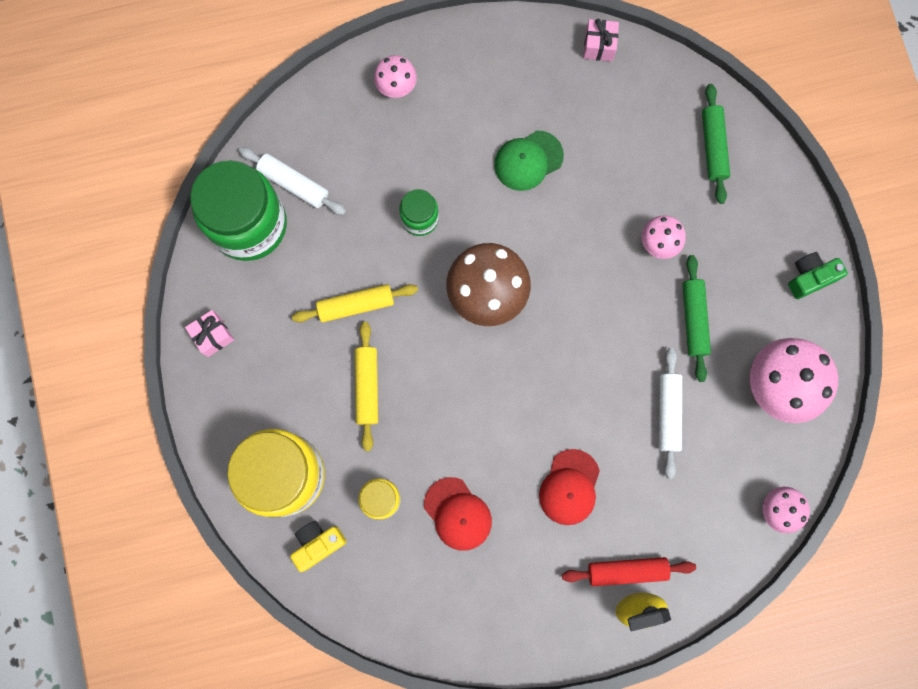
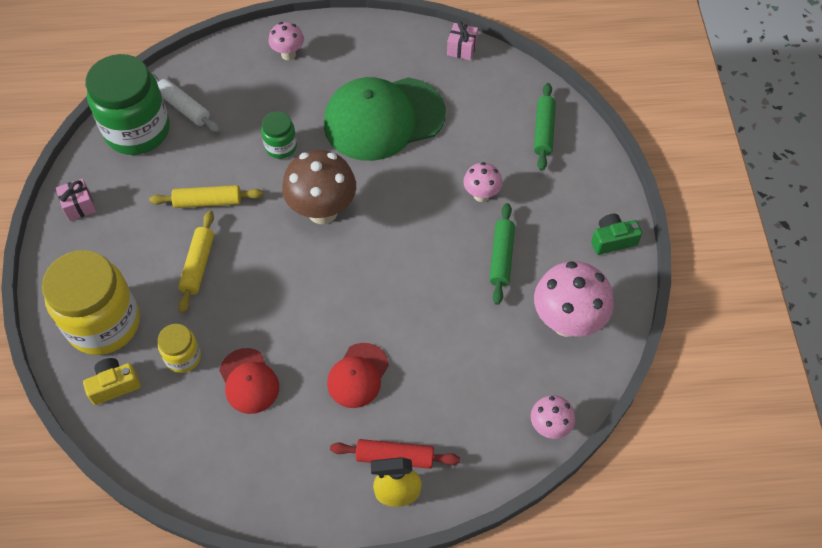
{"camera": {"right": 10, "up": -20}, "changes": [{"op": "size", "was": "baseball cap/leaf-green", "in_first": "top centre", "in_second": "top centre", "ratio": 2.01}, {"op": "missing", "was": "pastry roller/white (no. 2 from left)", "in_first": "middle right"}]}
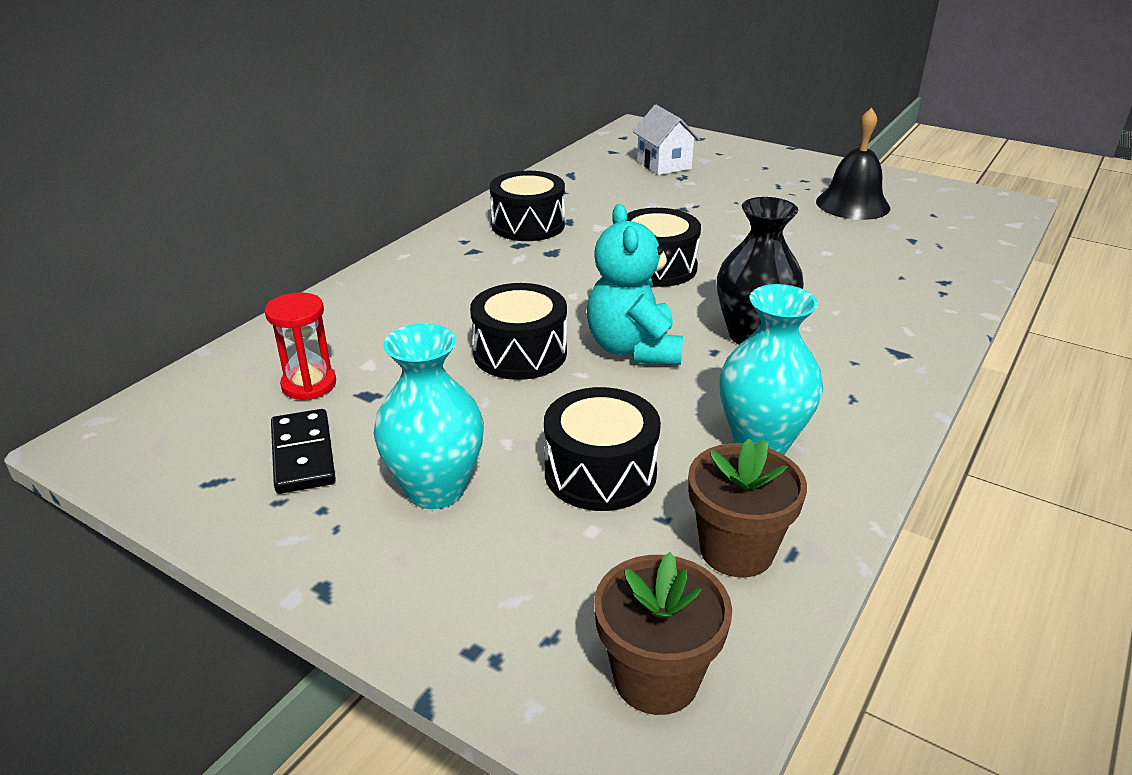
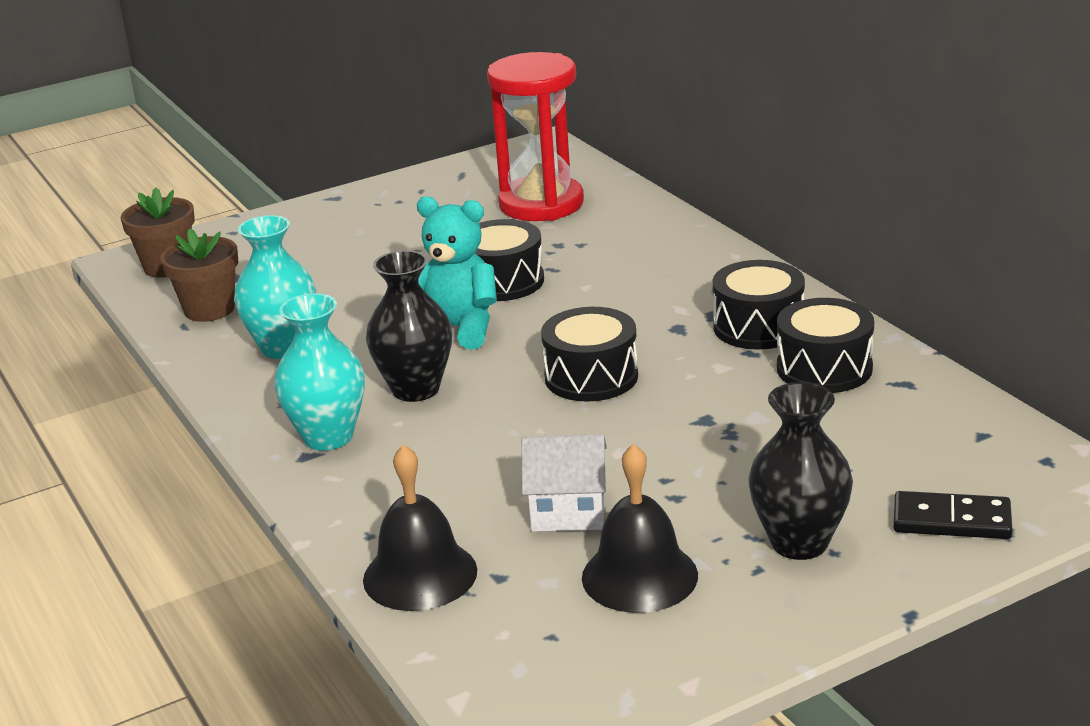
{"camera": {"right": 120, "up": -5}, "changes": [{"op": "relocated", "was": "vase/turquoise (no. 1 from left in the first image)", "now": "vase/turquoise (no. 2 from left)", "in_first": "centre", "in_second": "middle left"}, {"op": "appeared", "now": "hand bell/ebony (no. 1 from left)", "in_second": "bottom centre"}, {"op": "size", "was": "sand timer/scarlet", "in_first": "middle left", "in_second": "top centre", "ratio": 2.03}, {"op": "relocated", "was": "toy house/white", "in_first": "top centre", "in_second": "centre"}, {"op": "appeared", "now": "vase/ebony (no. 2 from left)", "in_second": "middle right"}, {"op": "relocated", "was": "drum/ebony (no. 3 from left in the first image)", "now": "drum/ebony (no. 4 from left)", "in_first": "centre", "in_second": "middle right"}, {"op": "relocated", "was": "domino tile/ebony", "in_first": "middle left", "in_second": "bottom right"}]}
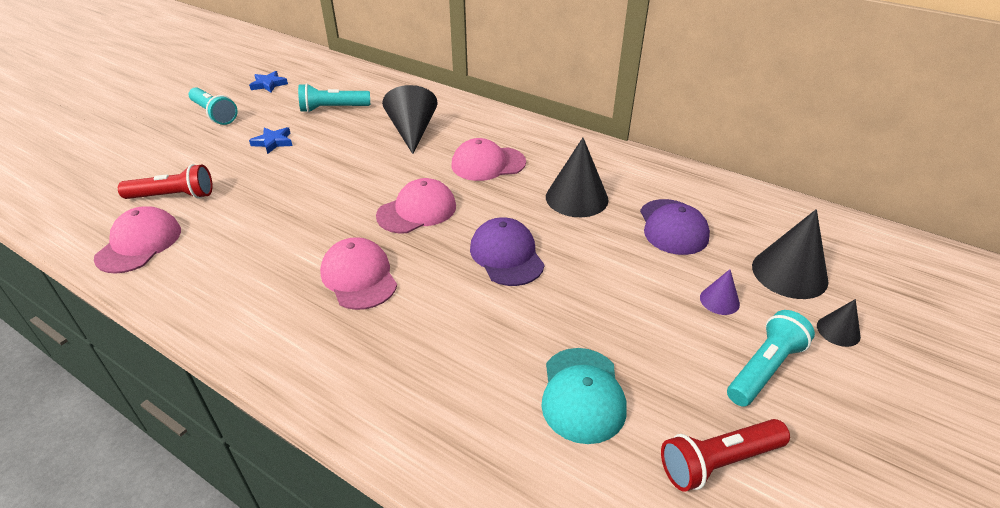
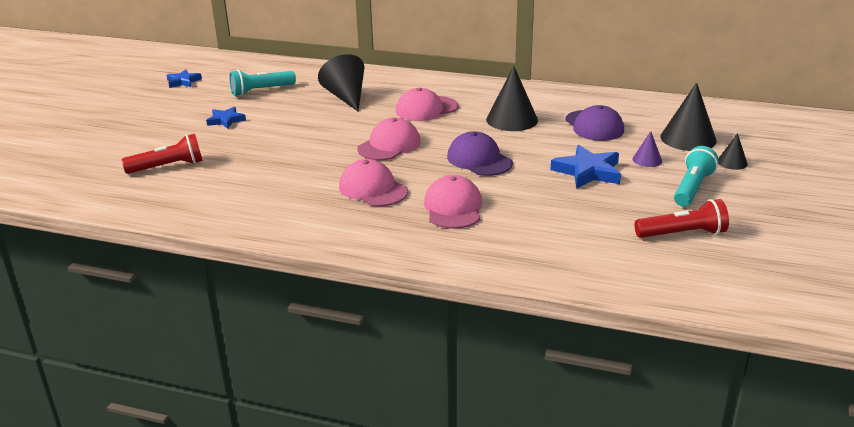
{"camera": {"right": -15, "up": -10}, "changes": [{"op": "relocated", "was": "baseball cap/rosy (no. 1 from left in the first image)", "now": "baseball cap/rosy (no. 4 from left)", "in_first": "middle left", "in_second": "centre"}, {"op": "appeared", "now": "star shape/blue (no. 3 from left)", "in_second": "middle right"}, {"op": "spun", "was": "torch/scarlet (no. 2 from left)", "in_first": "bottom right", "in_second": "middle right", "clockwise": -150}, {"op": "missing", "was": "torch/turquoise (no. 1 from left)", "in_first": "top left"}, {"op": "missing", "was": "baseball cap/turquoise", "in_first": "bottom centre"}]}
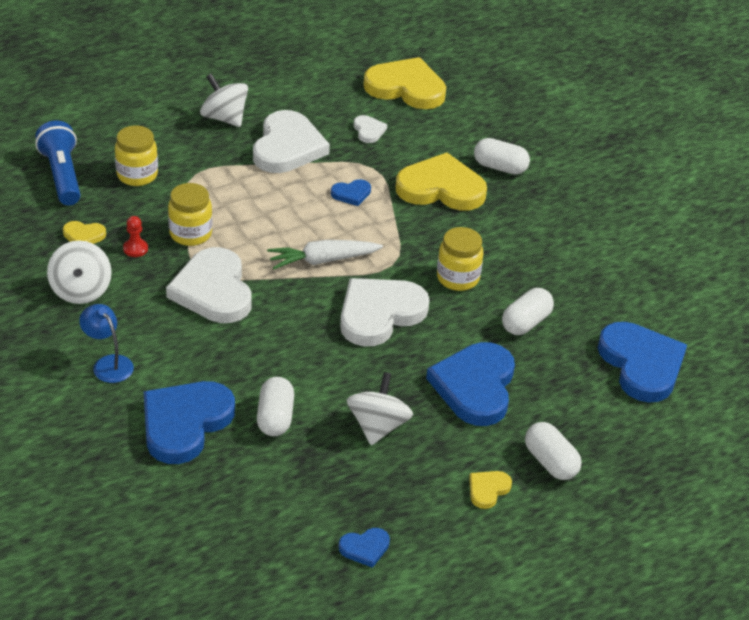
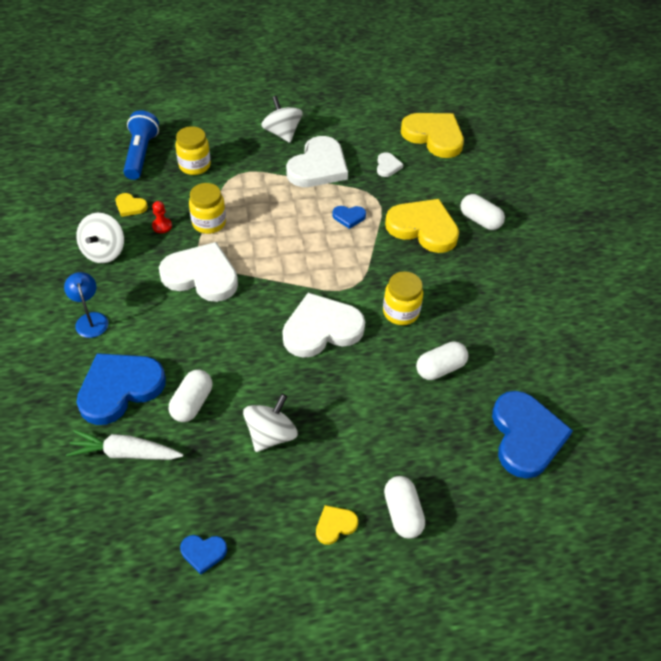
{"camera": {"right": 20, "up": 10}, "changes": [{"op": "relocated", "was": "carrot/white", "in_first": "centre", "in_second": "bottom left"}, {"op": "spun", "was": "heart shape/white (no. 1 from left)", "in_first": "middle left", "in_second": "middle left", "clockwise": 105}, {"op": "missing", "was": "heart shape/blue (no. 4 from left)", "in_first": "centre"}]}
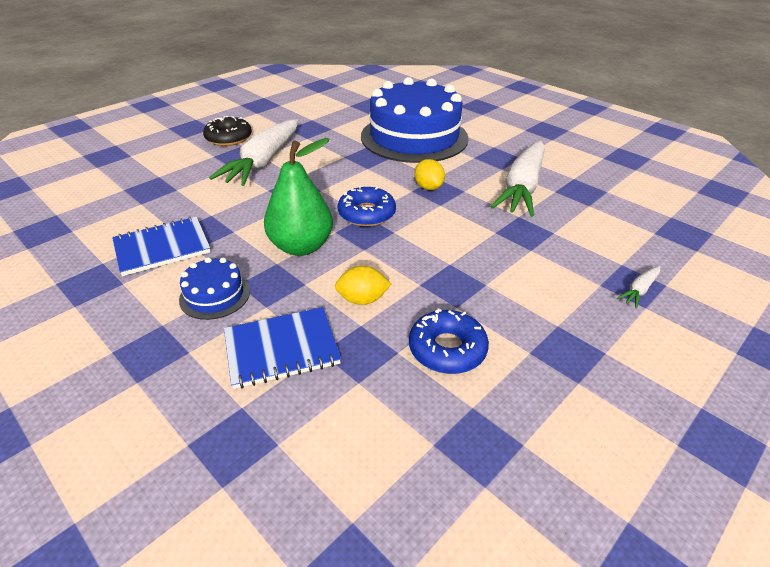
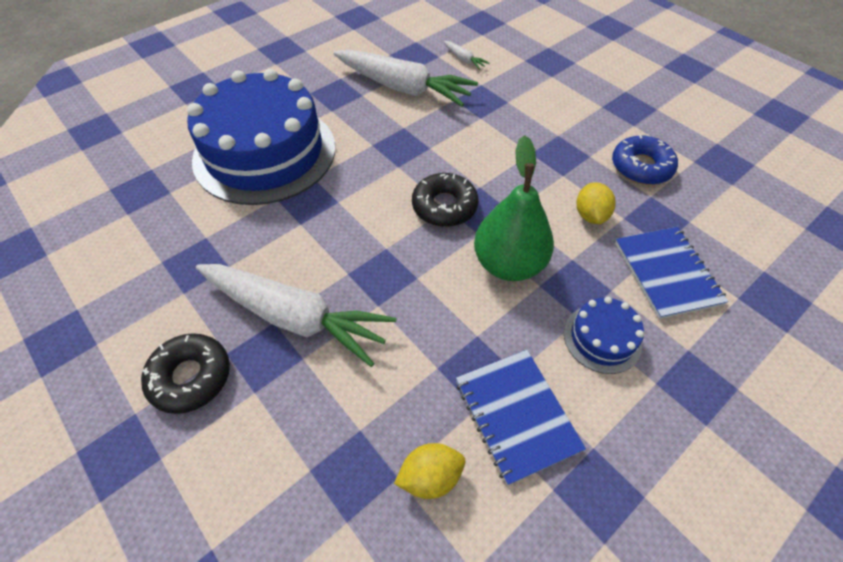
{"camera": {"right": -85, "up": 15}, "changes": [{"op": "relocated", "was": "toy lemon/bright yellow (no. 2 from left in the first image)", "now": "toy lemon/bright yellow (no. 1 from left)", "in_first": "top centre", "in_second": "bottom centre"}, {"op": "colour", "was": "glazed donut/blue (no. 1 from left)", "now": "glazed donut/ebony (no. 2 from left)", "in_first": "centre", "in_second": "centre"}, {"op": "relocated", "was": "carrot/white (no. 3 from left)", "in_first": "middle right", "in_second": "top centre"}]}
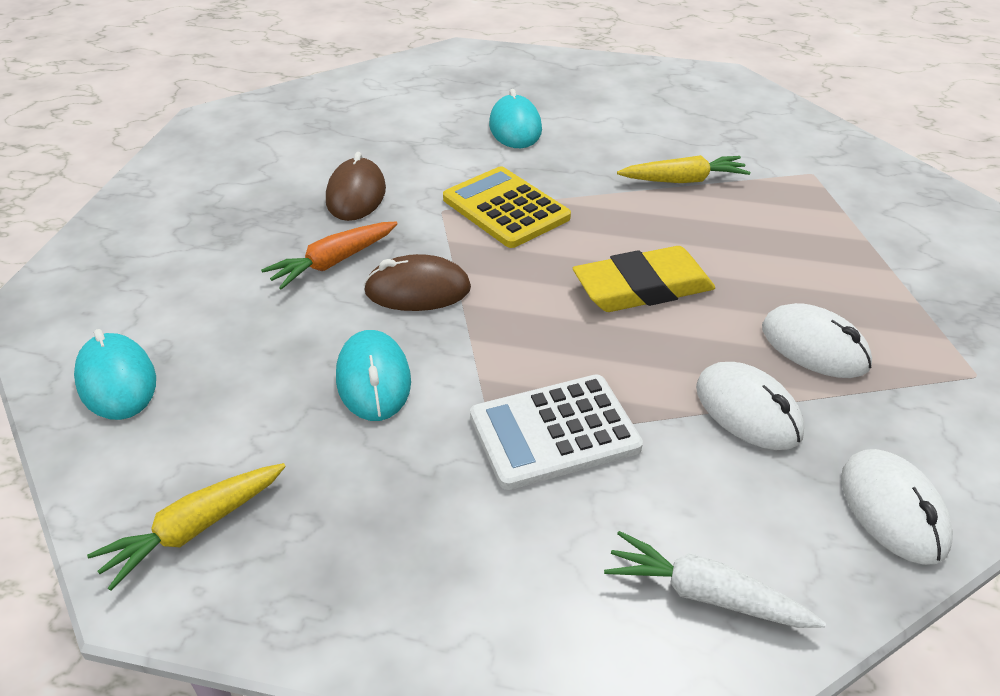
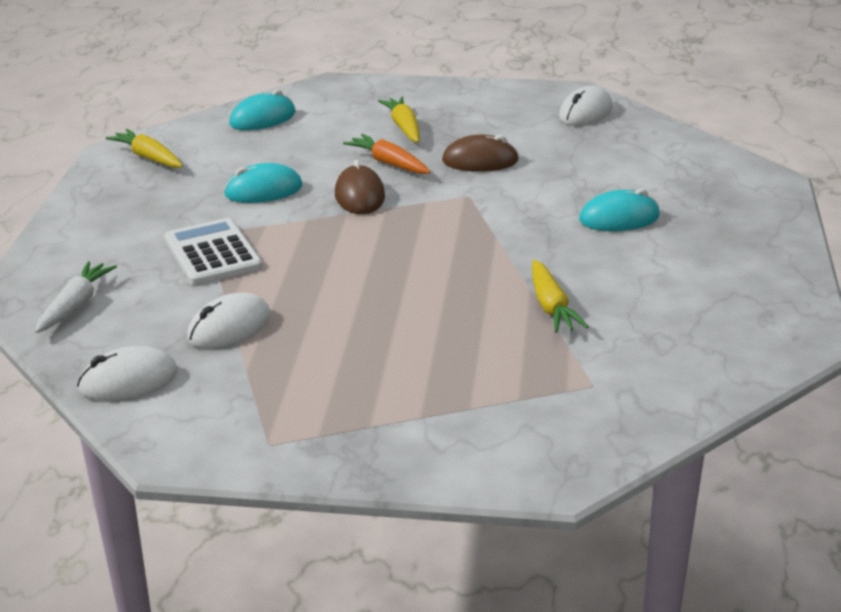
{"camera": {"right": 85, "up": -10}, "changes": [{"op": "appeared", "now": "carrot/bright yellow (no. 2 from left)", "in_second": "top centre"}, {"op": "relocated", "was": "computer mouse/white (no. 2 from left in the first image)", "now": "computer mouse/white (no. 3 from left)", "in_first": "middle right", "in_second": "top right"}, {"op": "missing", "was": "pocket calculator/bright yellow", "in_first": "top centre"}, {"op": "missing", "was": "pencil eraser/bright yellow", "in_first": "centre"}]}
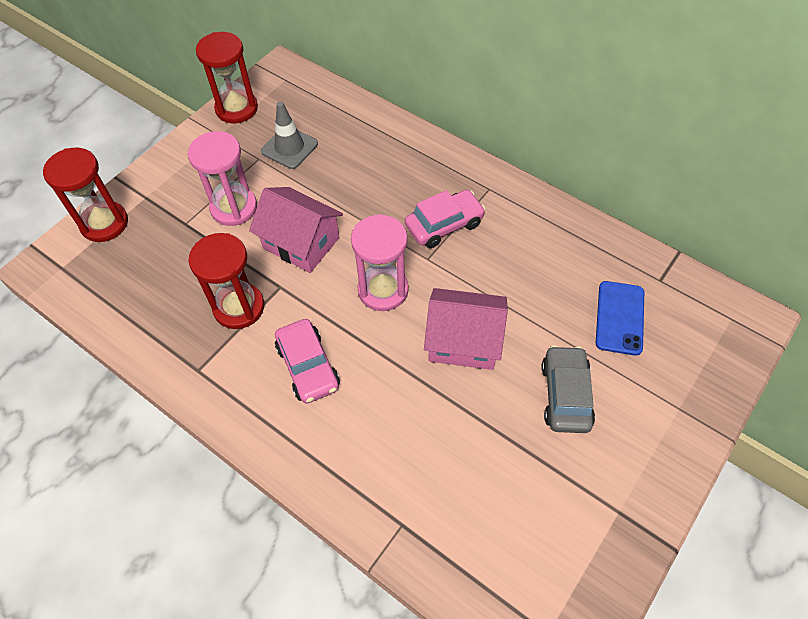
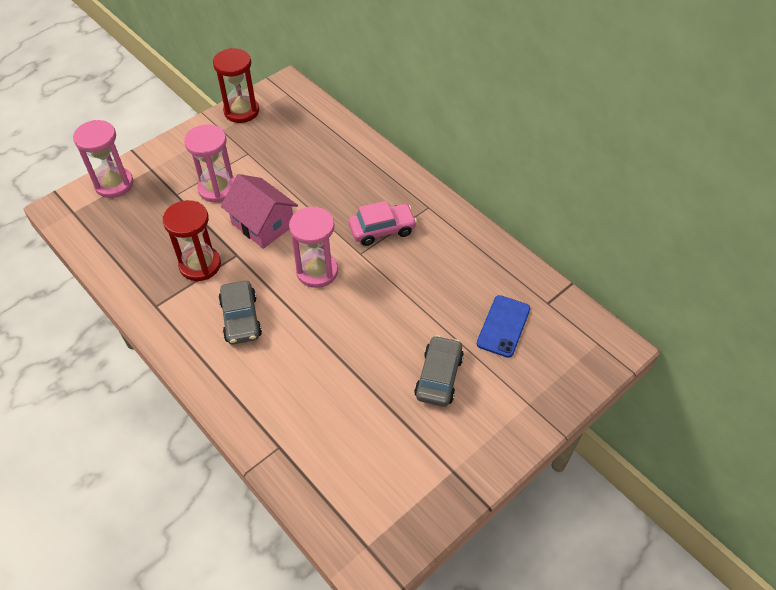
{"camera": {"right": 10, "up": -5}, "changes": [{"op": "colour", "was": "sand timer/scarlet (no. 1 from left)", "now": "sand timer/rosy (no. 1 from left)", "in_first": "top left", "in_second": "top left"}, {"op": "colour", "was": "toy car/rosy (no. 1 from left)", "now": "toy car/grey (no. 1 from left)", "in_first": "centre", "in_second": "middle left"}, {"op": "missing", "was": "traffic cone/grey", "in_first": "top centre"}, {"op": "missing", "was": "toy house/rosy (no. 2 from left)", "in_first": "centre"}]}
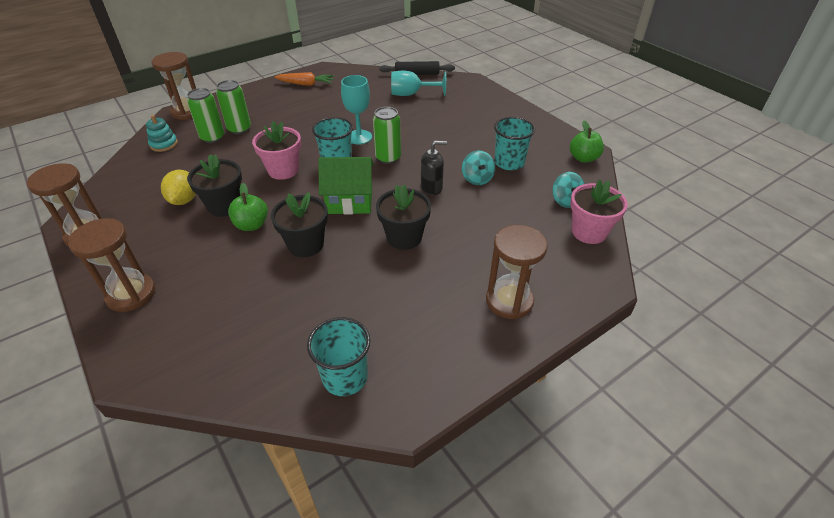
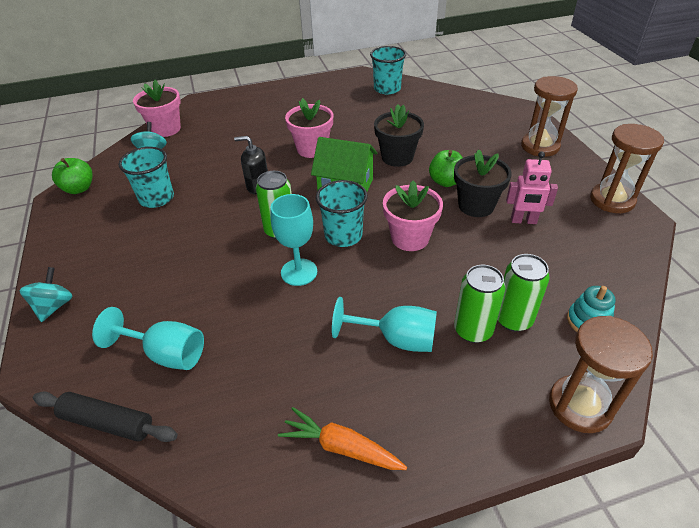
{"camera": {"right": -160, "up": 0}, "changes": [{"op": "relocated", "was": "whirligig/turquoise (no. 1 from left)", "in_first": "top centre", "in_second": "middle left"}, {"op": "colour", "was": "flower pot/ebony (no. 3 from left)", "now": "flower pot/rosy (no. 2 from left)", "in_first": "centre", "in_second": "top centre"}, {"op": "appeared", "now": "goblet/turquoise (no. 3 from left)", "in_second": "centre"}, {"op": "exchanged", "was": "toy lemon/bright yellow", "now": "robot figure/rosy", "in_first": "middle left", "in_second": "middle right"}, {"op": "missing", "was": "sand timer/brown (no. 4 from left)", "in_first": "centre"}]}
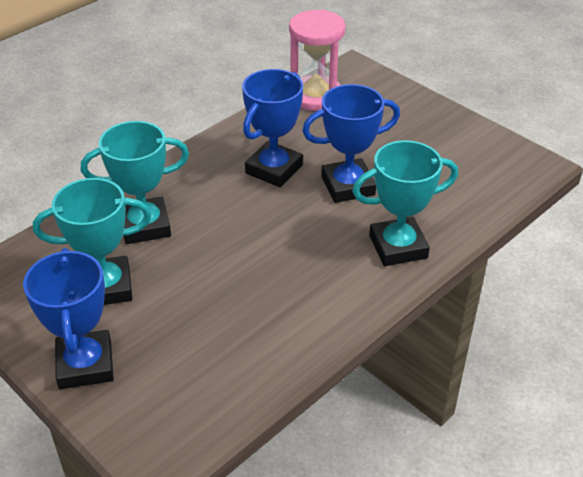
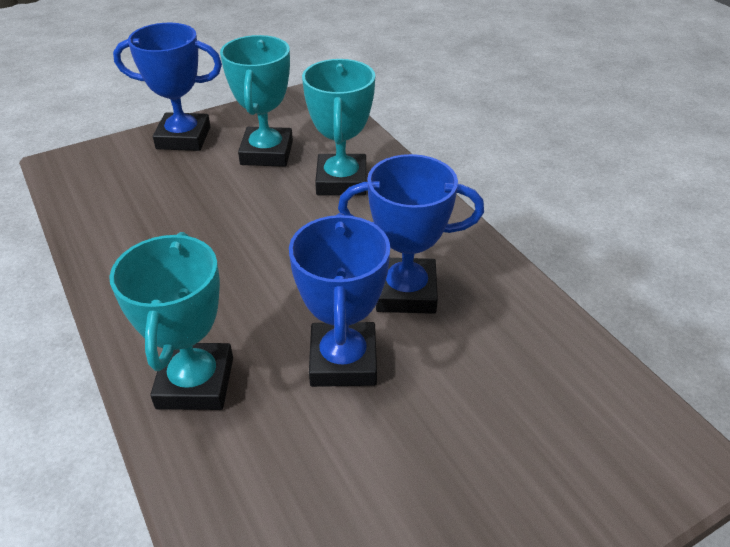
{"camera": {"right": 105, "up": 0}, "changes": [{"op": "spun", "was": "trophy/blue (no. 2 from left in the first image)", "in_first": "top centre", "in_second": "centre", "clockwise": -45}, {"op": "missing", "was": "sand timer/rosy", "in_first": "top centre"}]}
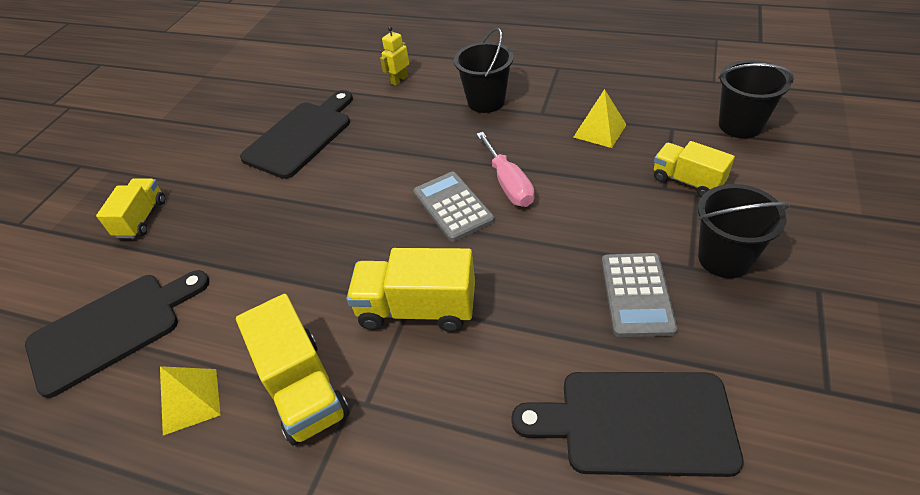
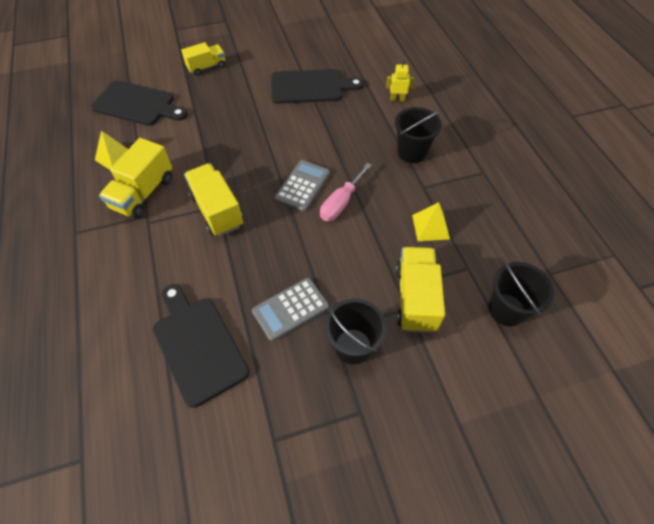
{"camera": {"right": 50, "up": 10}, "changes": [{"op": "size", "was": "lorry/bright yellow (no. 4 from left)", "in_first": "middle right", "in_second": "centre", "ratio": 1.52}]}
